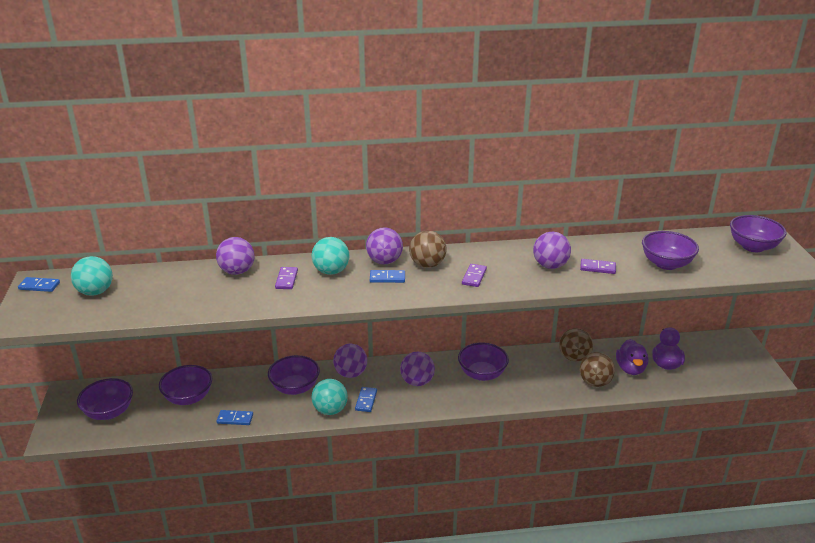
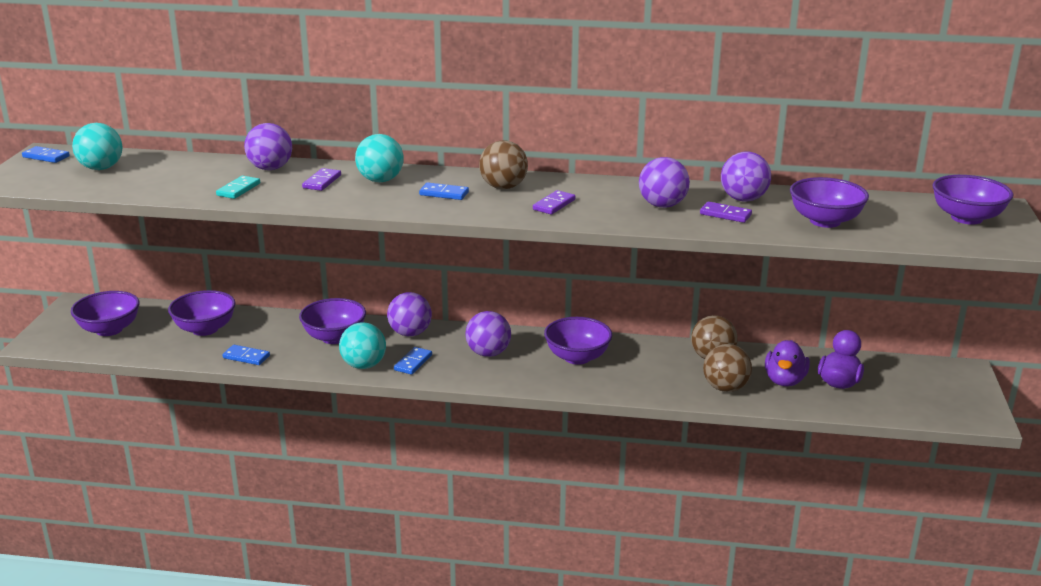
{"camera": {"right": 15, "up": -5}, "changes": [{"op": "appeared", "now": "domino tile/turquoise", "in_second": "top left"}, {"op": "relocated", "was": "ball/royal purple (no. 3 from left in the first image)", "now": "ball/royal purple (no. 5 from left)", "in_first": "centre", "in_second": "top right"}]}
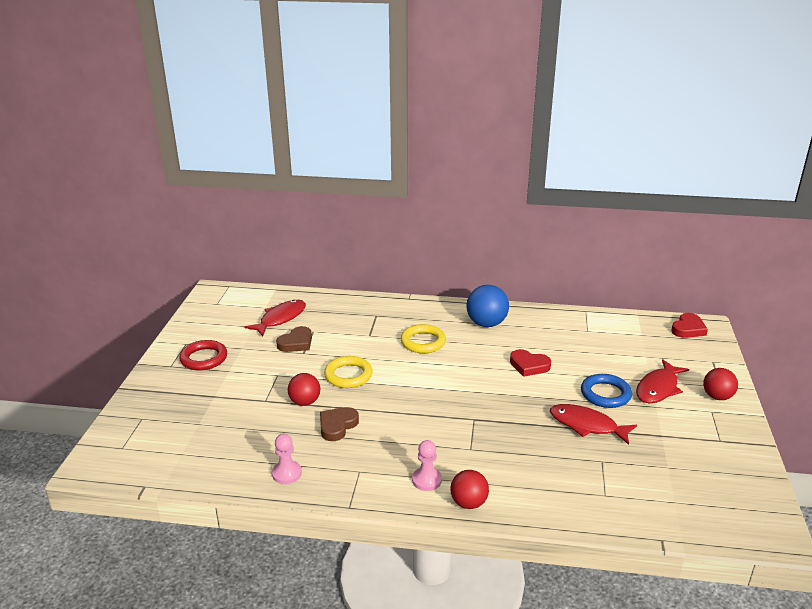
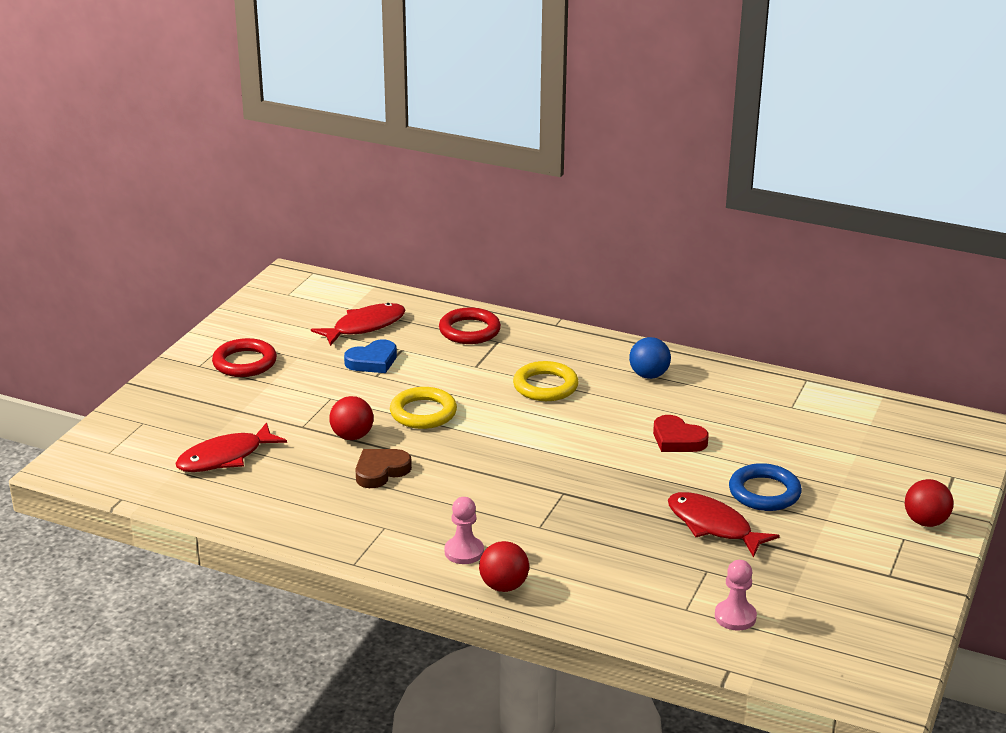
{"camera": {"right": 15, "up": 0}, "changes": [{"op": "relocated", "was": "fish figure/scarlet (no. 3 from left in the first image)", "now": "fish figure/scarlet (no. 1 from left)", "in_first": "middle right", "in_second": "middle left"}, {"op": "colour", "was": "heart shape/brown (no. 1 from left)", "now": "heart shape/blue", "in_first": "centre", "in_second": "centre"}, {"op": "appeared", "now": "torus/scarlet (no. 2 from left)", "in_second": "centre"}, {"op": "size", "was": "ball/blue", "in_first": "centre", "in_second": "centre", "ratio": 0.67}, {"op": "relocated", "was": "chess pawn/rosy (no. 1 from left in the first image)", "now": "chess pawn/rosy (no. 2 from left)", "in_first": "bottom centre", "in_second": "bottom right"}, {"op": "missing", "was": "heart shape/scarlet (no. 2 from left)", "in_first": "middle right"}]}
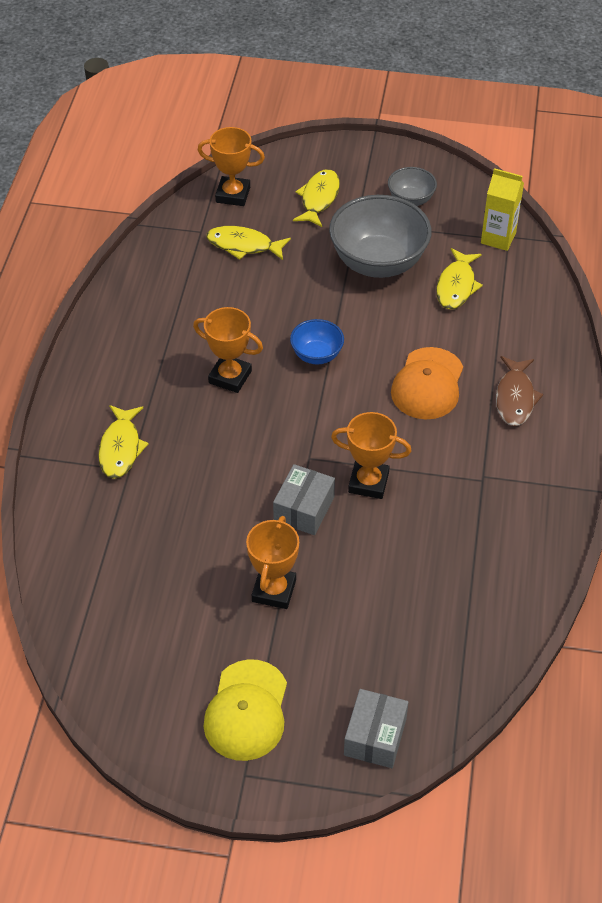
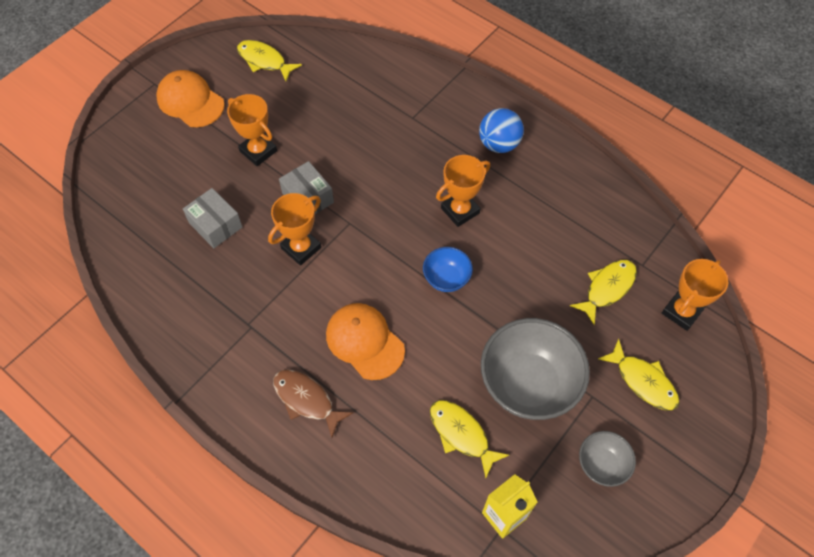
{"camera": {"right": 120, "up": 10}, "changes": [{"op": "colour", "was": "baseball cap/bright yellow", "now": "baseball cap/orange (no. 1 from left)", "in_first": "bottom centre", "in_second": "top left"}, {"op": "relocated", "was": "box/grey (no. 2 from left in the first image)", "now": "box/grey (no. 1 from left)", "in_first": "bottom centre", "in_second": "middle left"}, {"op": "relocated", "was": "fish figure/bright yellow (no. 1 from left)", "in_first": "middle left", "in_second": "top left"}, {"op": "appeared", "now": "ball/blue", "in_second": "top centre"}]}
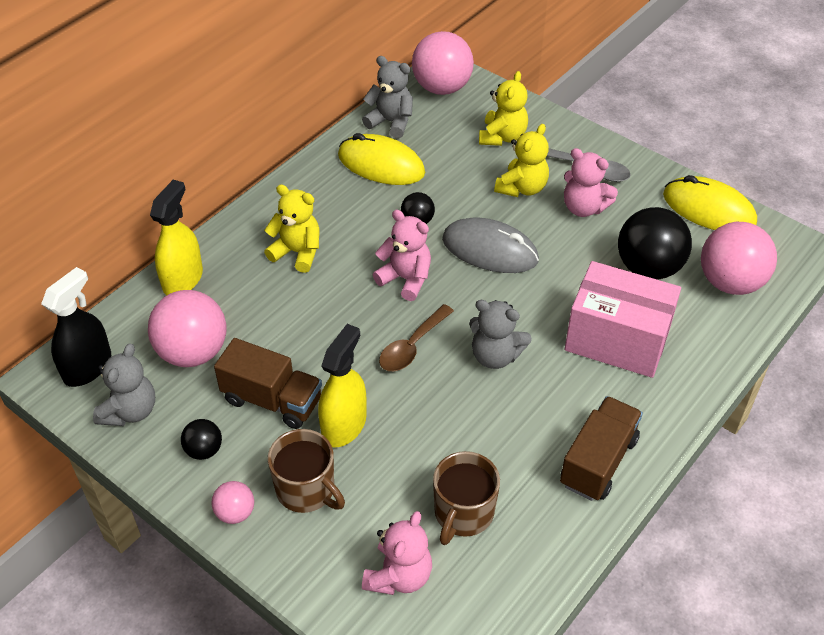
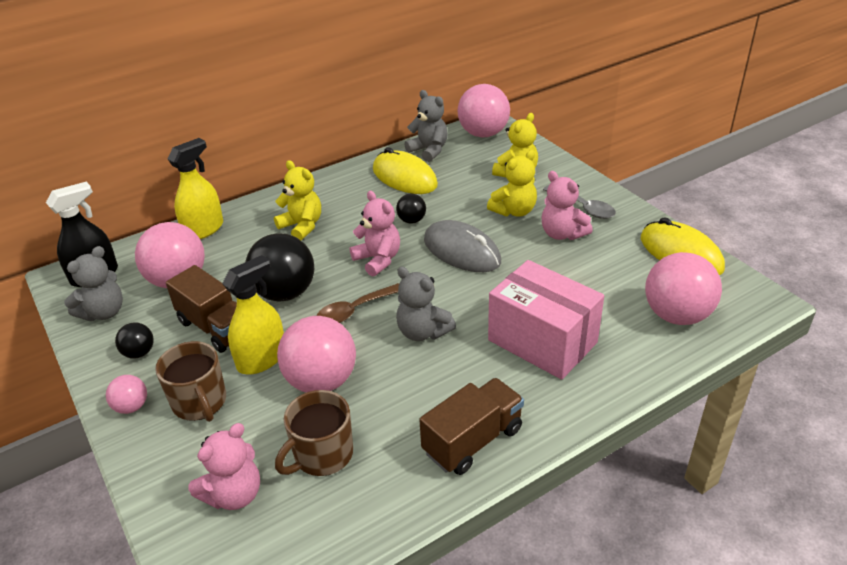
{"camera": {"right": 20, "up": -10}, "changes": [{"op": "relocated", "was": "ball/ebony (no. 3 from left in the first image)", "now": "ball/ebony (no. 2 from left)", "in_first": "middle right", "in_second": "middle left"}, {"op": "appeared", "now": "ball/rosy (no. 3 from left)", "in_second": "centre"}]}
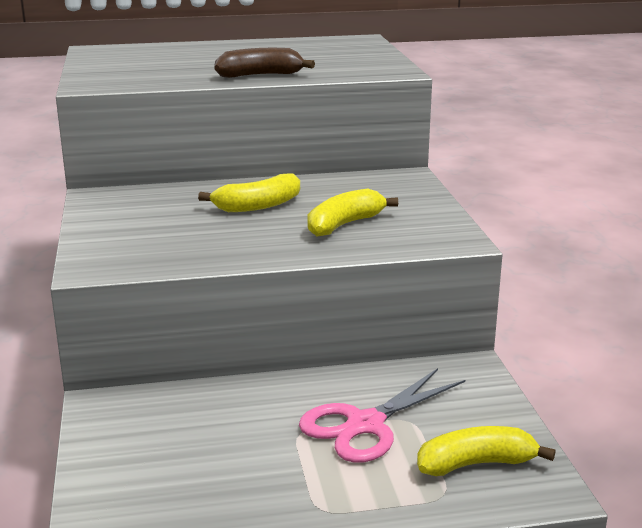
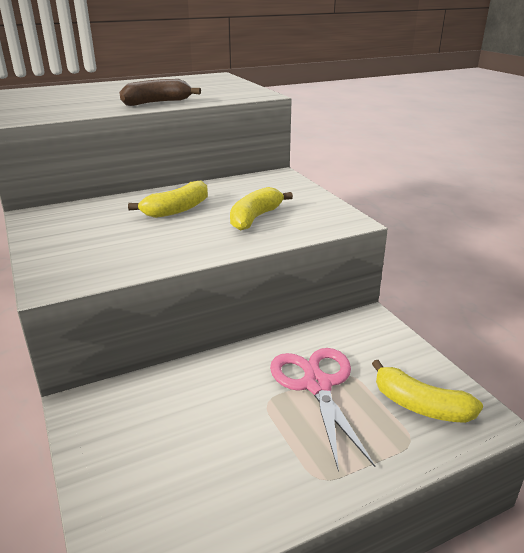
{"camera": {"right": -15, "up": 5}, "changes": [{"op": "spun", "was": "shears/rosy", "in_first": "bottom centre", "in_second": "bottom centre", "clockwise": 135}, {"op": "spun", "was": "banana fruit/bright yellow (no. 3 from left)", "in_first": "bottom right", "in_second": "bottom right", "clockwise": -120}]}
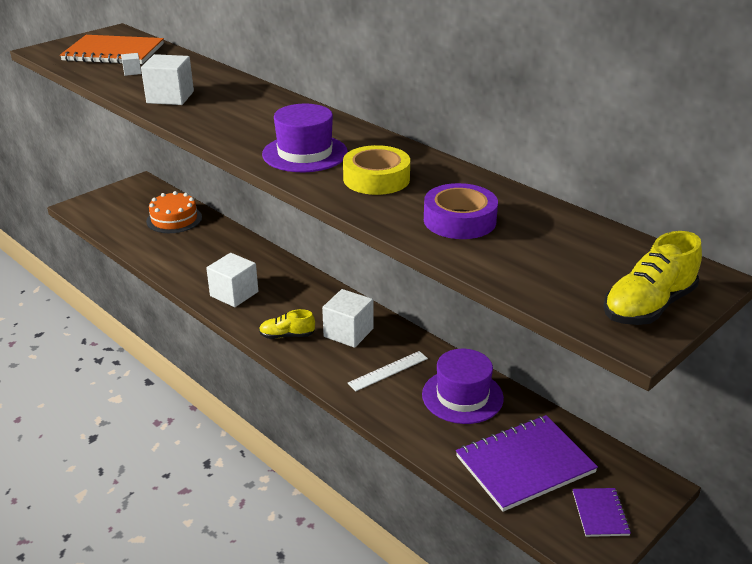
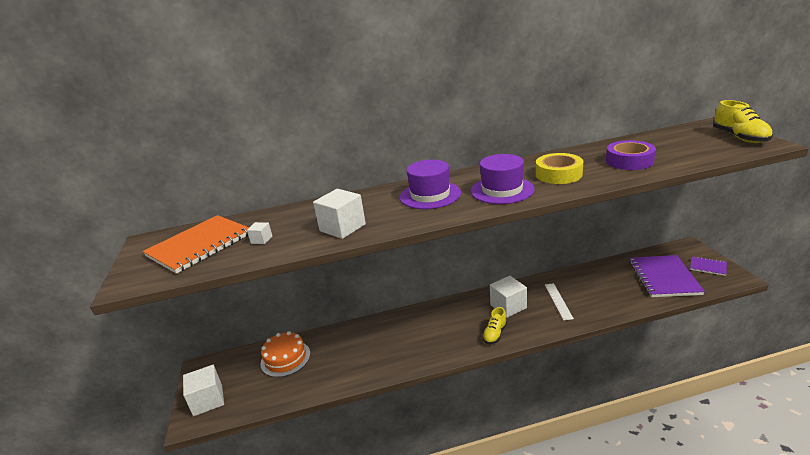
{"camera": {"right": -55, "up": -5}, "changes": [{"op": "relocated", "was": "block/white (no. 3 from left in the first image)", "now": "block/white (no. 1 from left)", "in_first": "middle left", "in_second": "bottom left"}, {"op": "relocated", "was": "hat/royal purple (no. 2 from left in the first image)", "now": "hat/royal purple (no. 1 from left)", "in_first": "bottom centre", "in_second": "centre"}]}
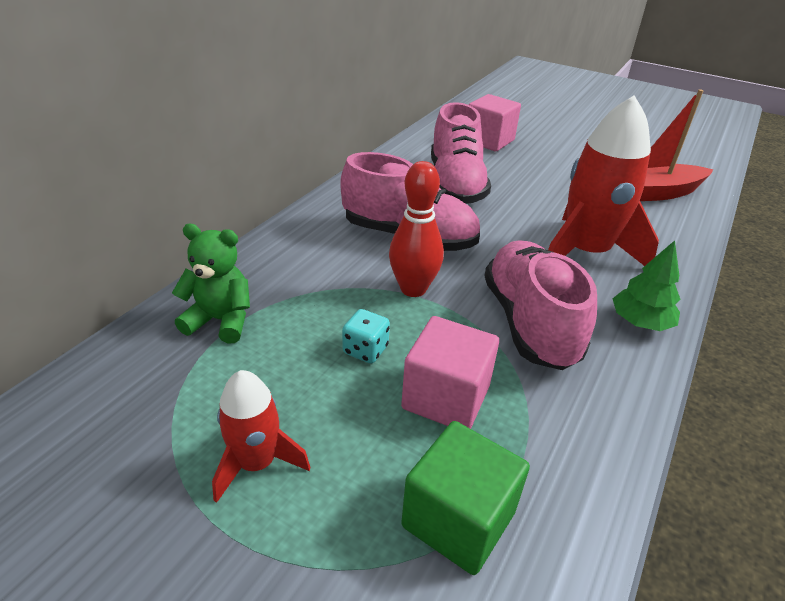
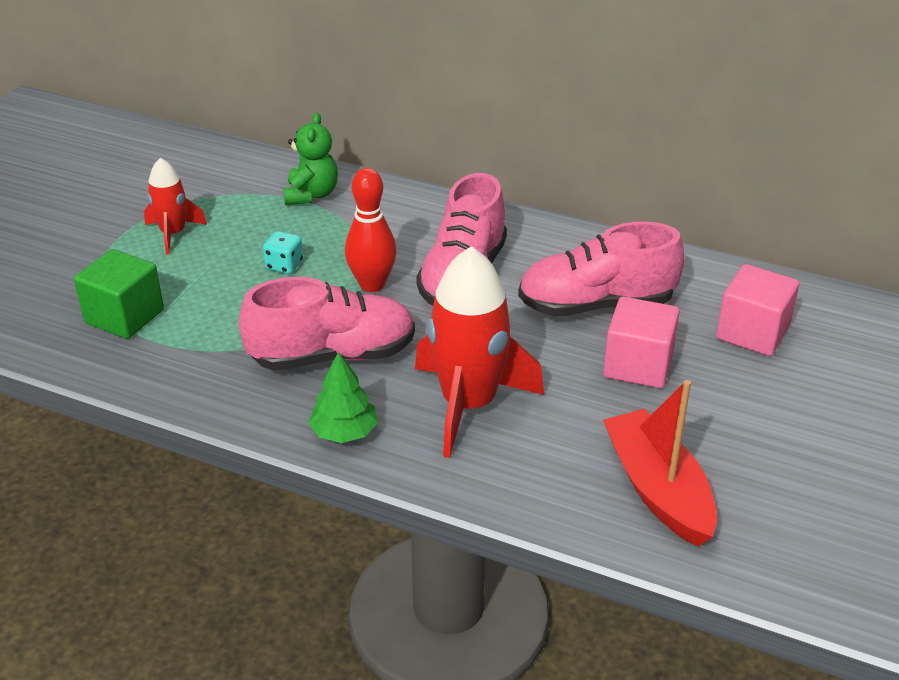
{"camera": {"right": 85, "up": 0}, "changes": [{"op": "relocated", "was": "block/rosy (no. 1 from left)", "in_first": "centre", "in_second": "middle right"}]}
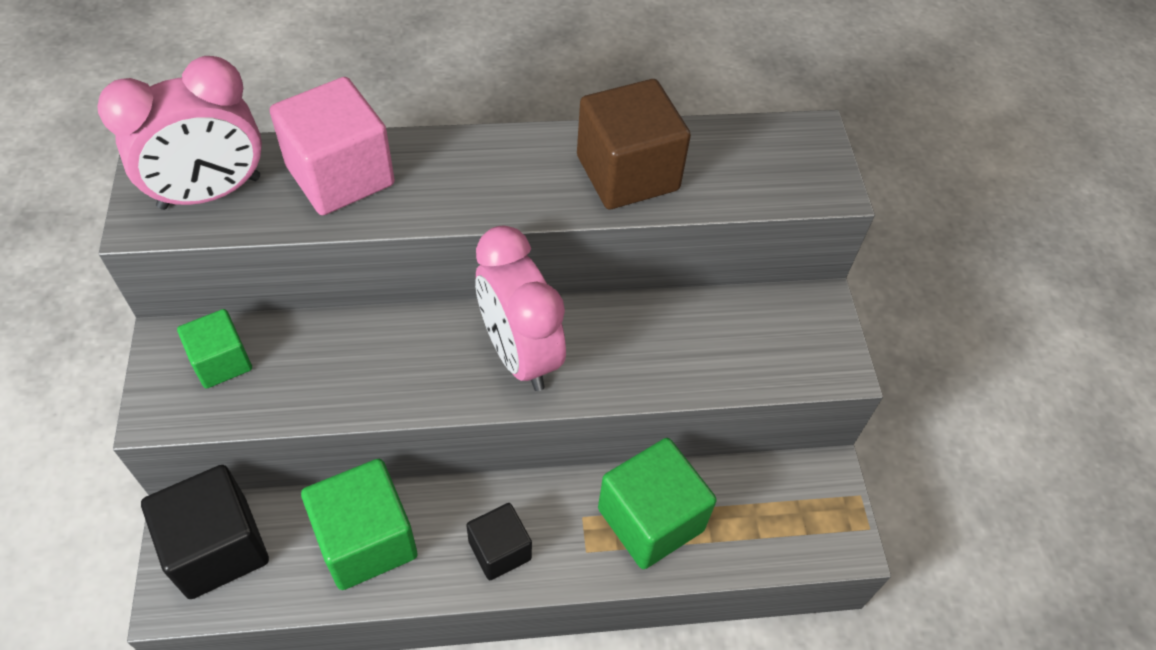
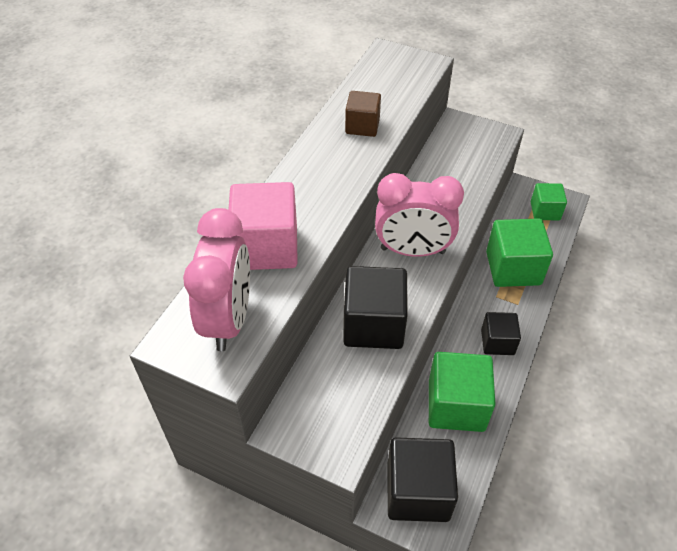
{"camera": {"right": -55, "up": -5}, "changes": [{"op": "appeared", "now": "block/ebony (no. 1 from left)", "in_second": "centre"}, {"op": "size", "was": "block/brown", "in_first": "top centre", "in_second": "top centre", "ratio": 0.59}, {"op": "relocated", "was": "block/leaf-green (no. 1 from left in the first image)", "now": "block/leaf-green (no. 3 from left)", "in_first": "middle left", "in_second": "middle right"}]}
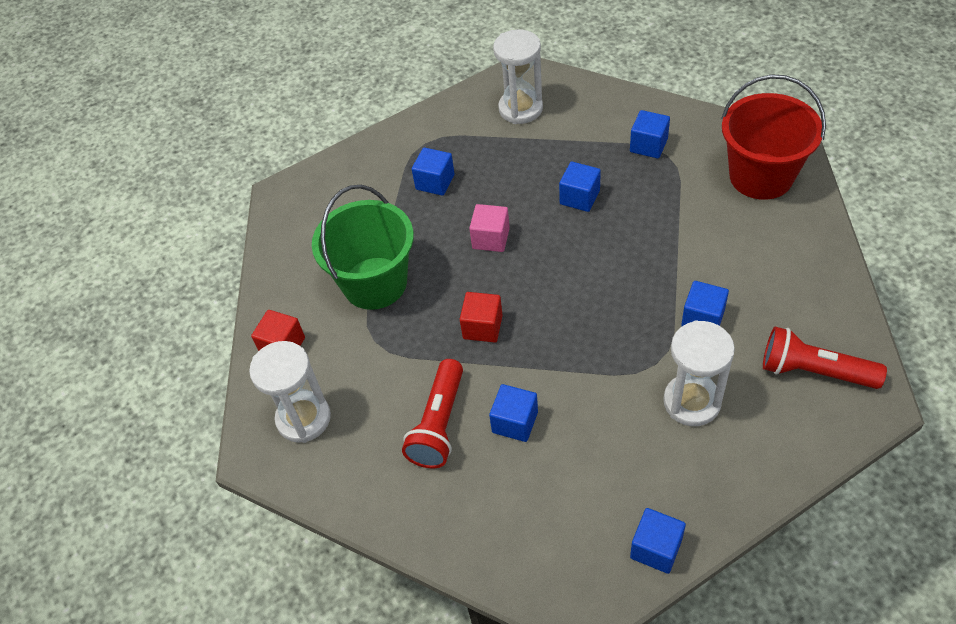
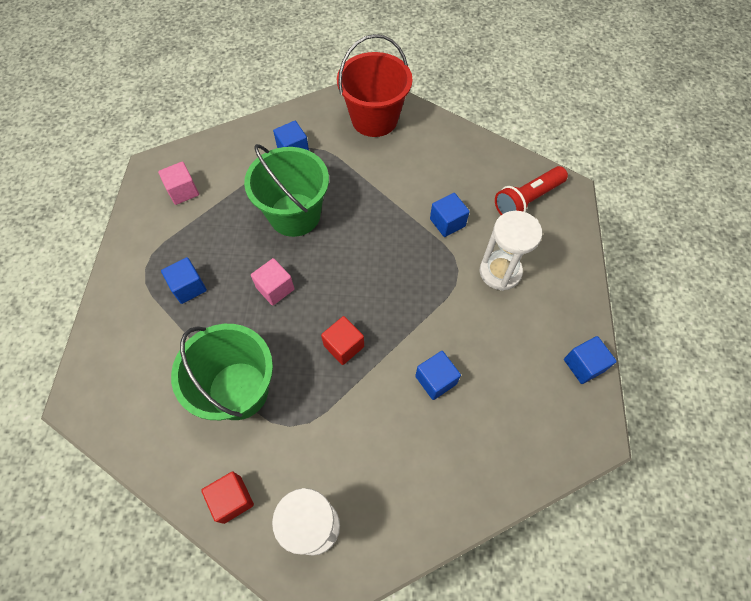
{"camera": {"right": -60, "up": 10}, "changes": [{"op": "exchanged", "was": "sand timer/white (no. 2 from left)", "now": "block/rosy (no. 1 from left)", "in_first": "top centre", "in_second": "top left"}, {"op": "exchanged", "was": "block/blue (no. 3 from left)", "now": "bucket/leaf-green (no. 2 from left)", "in_first": "top centre", "in_second": "top centre"}, {"op": "missing", "was": "torch/scarlet (no. 1 from left)", "in_first": "centre"}]}
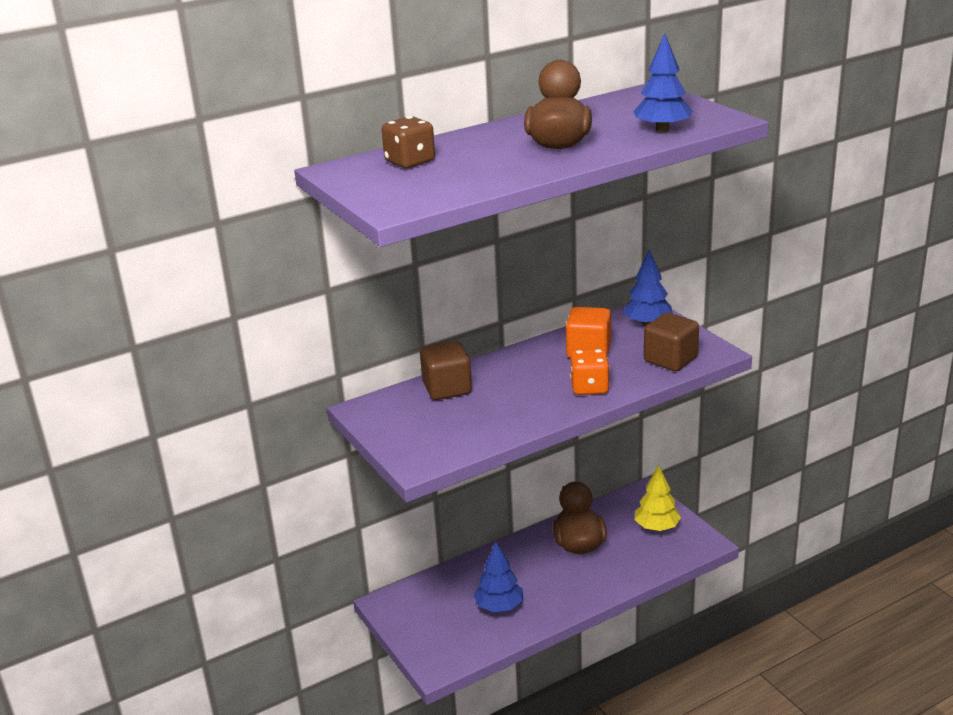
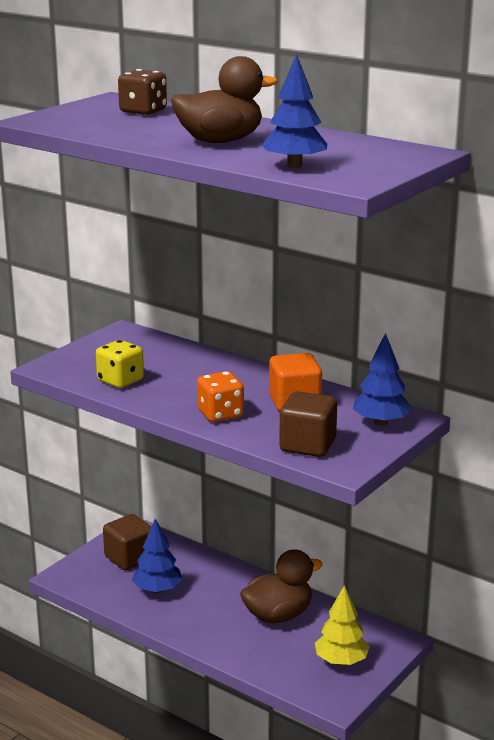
{"camera": {"right": 65, "up": -5}, "changes": [{"op": "appeared", "now": "die/bright yellow", "in_second": "middle left"}, {"op": "relocated", "was": "block/brown (no. 1 from left)", "in_first": "centre", "in_second": "bottom left"}]}
